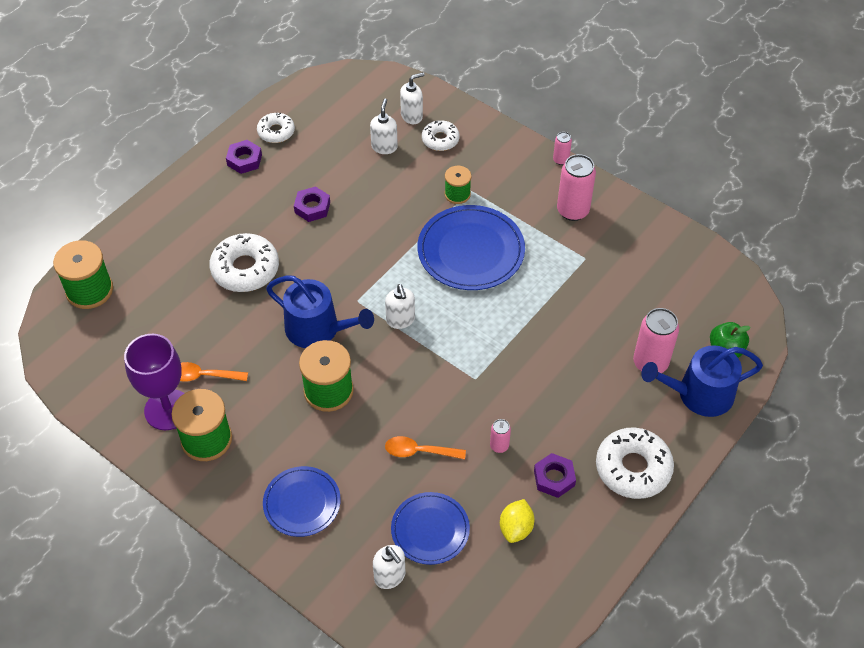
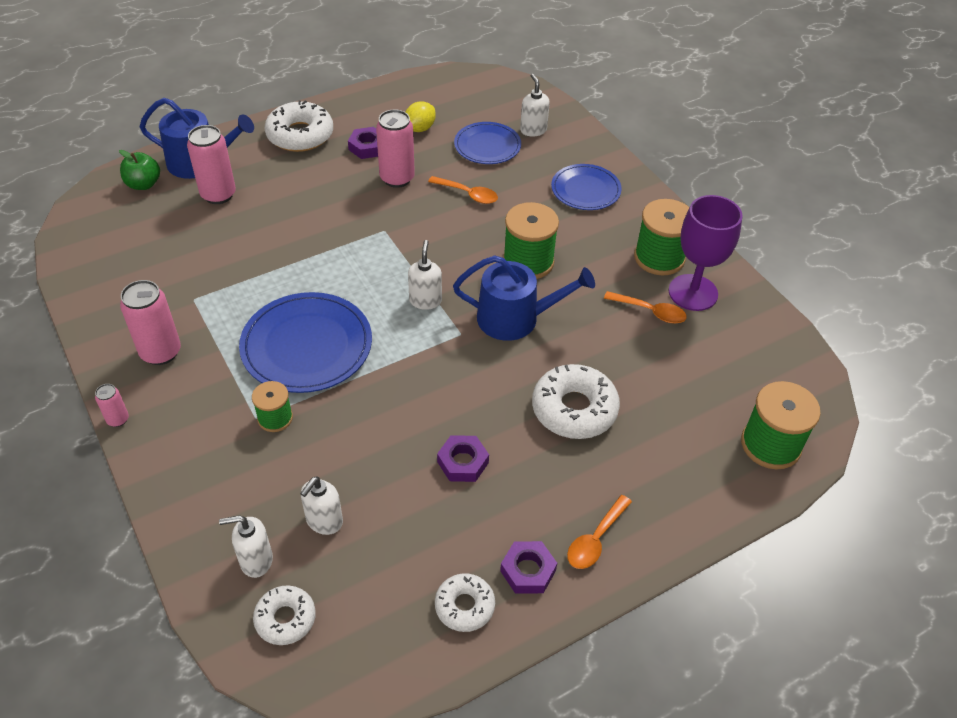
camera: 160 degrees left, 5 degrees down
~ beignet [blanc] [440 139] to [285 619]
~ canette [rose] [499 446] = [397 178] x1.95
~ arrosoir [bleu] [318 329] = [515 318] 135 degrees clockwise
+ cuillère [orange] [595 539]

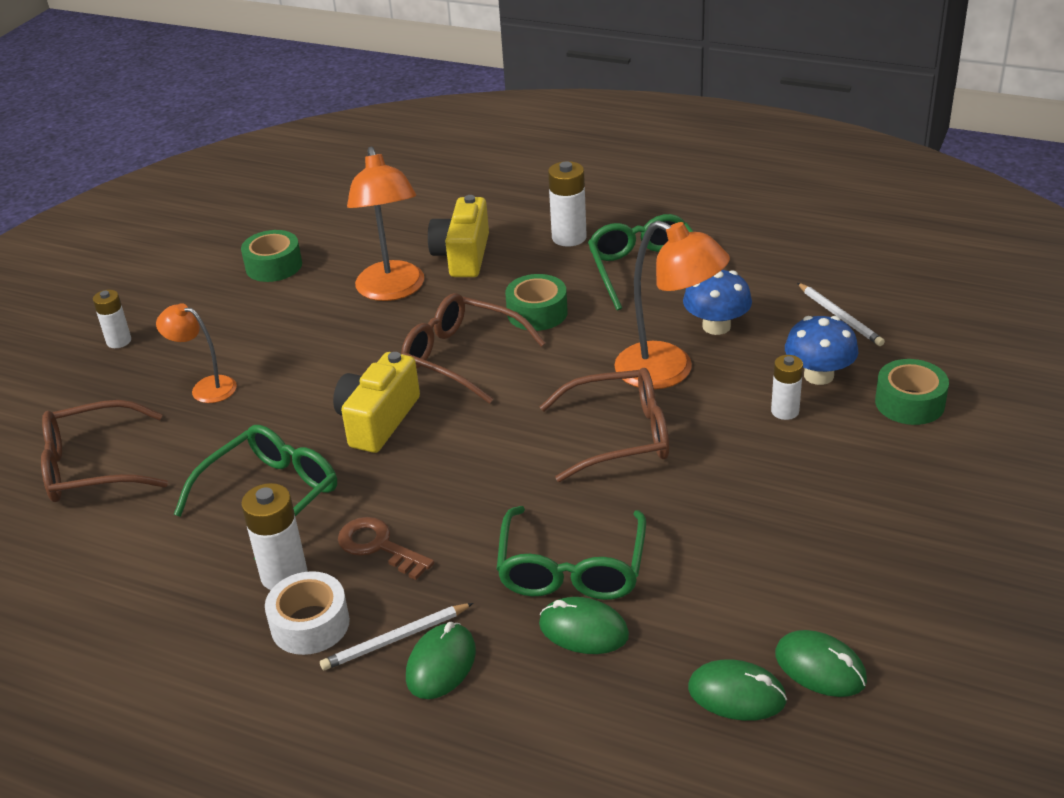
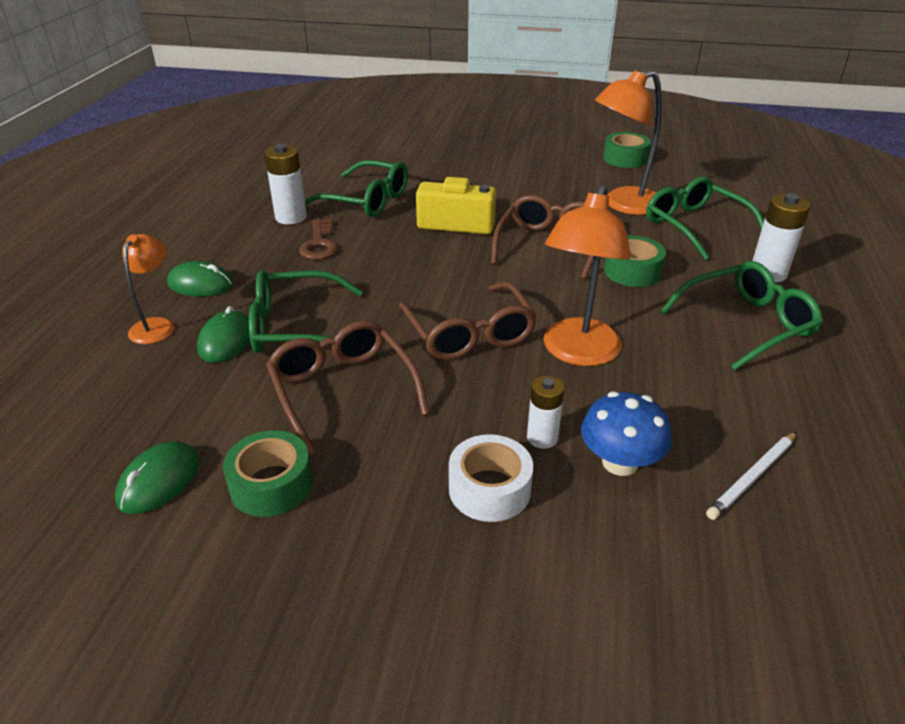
camera: 75 degrees right, 0 degrees up
~ lampe [orange] [205 387] to [156 325]
~ ruban adhésif [vert] [909 403] to [271 484]
~ lunettes [marron] [93 467] to [343 390]
~ clé [marron] [378 546] = [319 244] 150 degrees clockwise
~ ruban adhésif [blanc] [310 624] to [489 489]
~ appareil photo [jaune] [463 256] to lunettes [vert] [695 226]
- pile [blanc] [119 341]
- crayon [blanc] [395 639]
- champignon [bleu] [716 326]
- souris [vert] [736 694]

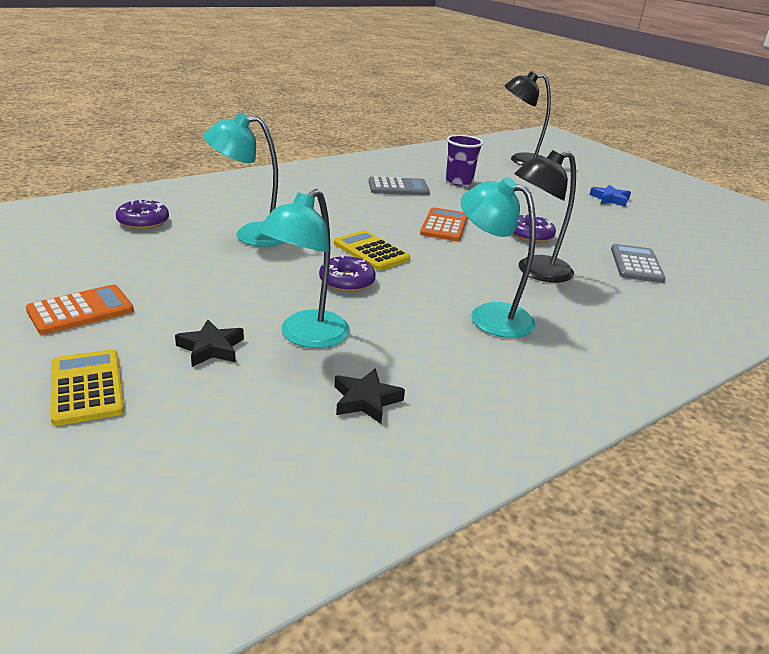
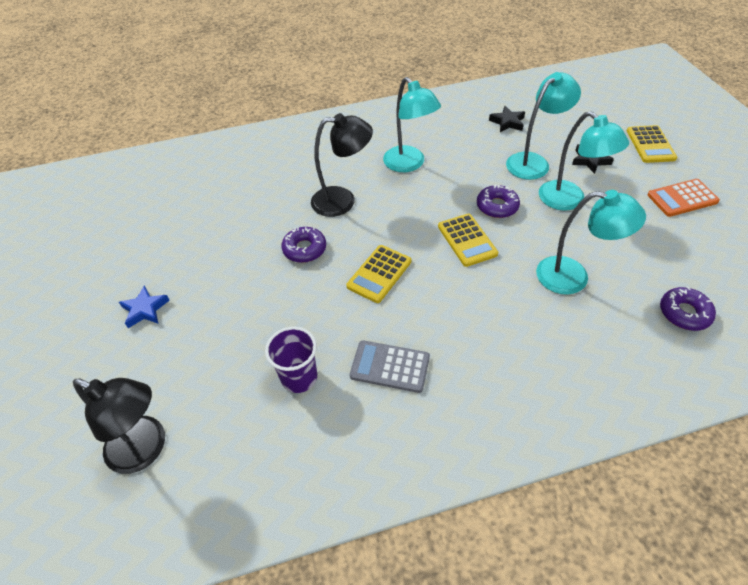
camera: 155 degrees left, 20 degrees up
~ calculatrice [orange] [444 225] to calculatrice [jaune] [379 274]
+ lampe [turquoise] [569 201]
- calculatrice [gris] [636 264]

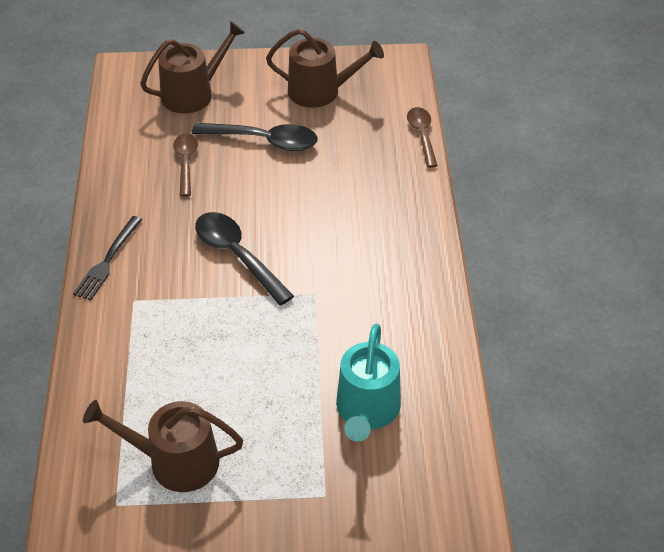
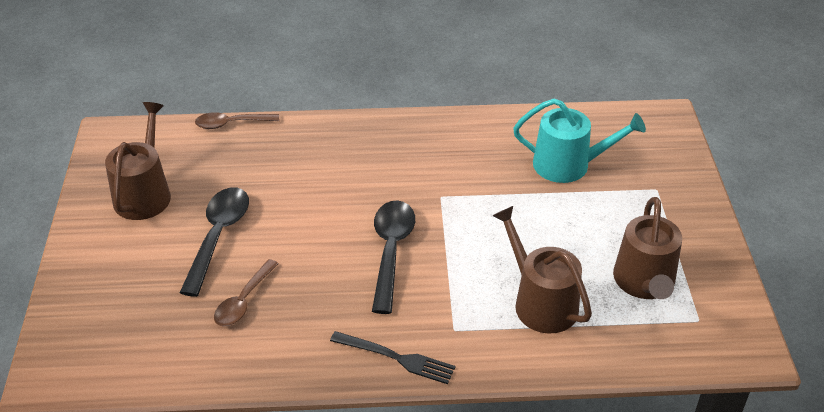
camera: 90 degrees left, 5 degrees down
~ cuillère [marron] [186 163] = [243 301] 60 degrees counterclockwise
~ cuillère [noir] [237 256] = [391 251] 135 degrees clockwise
~ arrosoir [marron] [193 93] to [540 302]

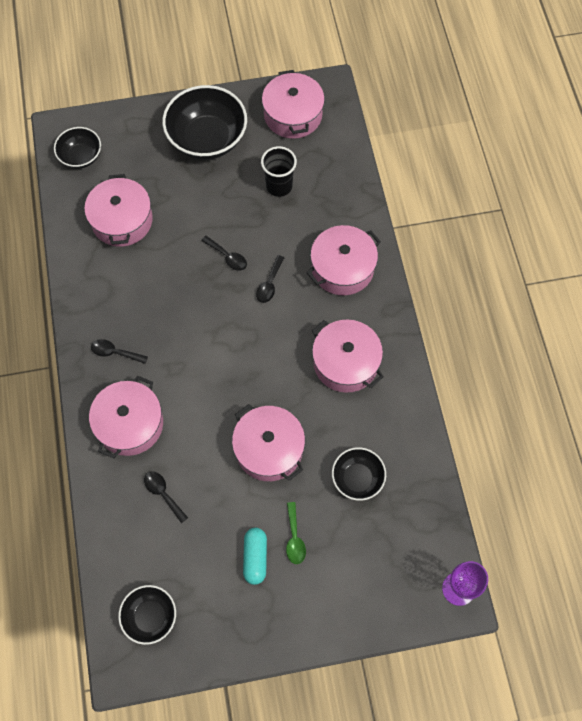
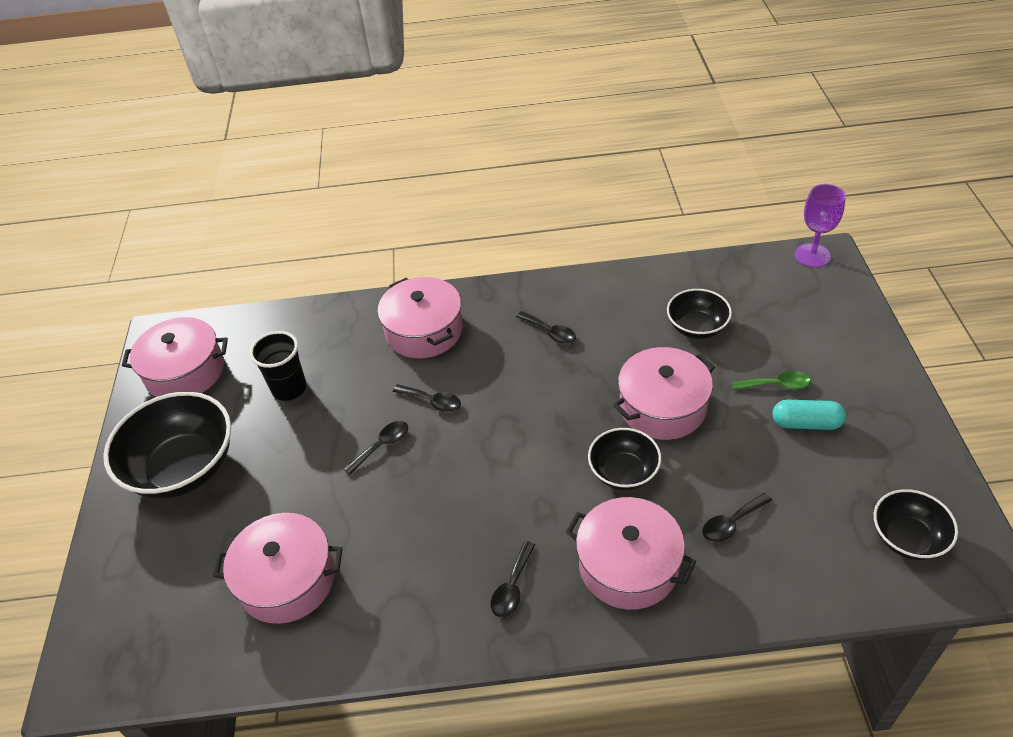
camera: 80 degrees left, 20 degrees down
~ marmite [rose] [345 362] to cuillère [noir] [550 332]
~ bol [noir] [81 156] to [623 472]

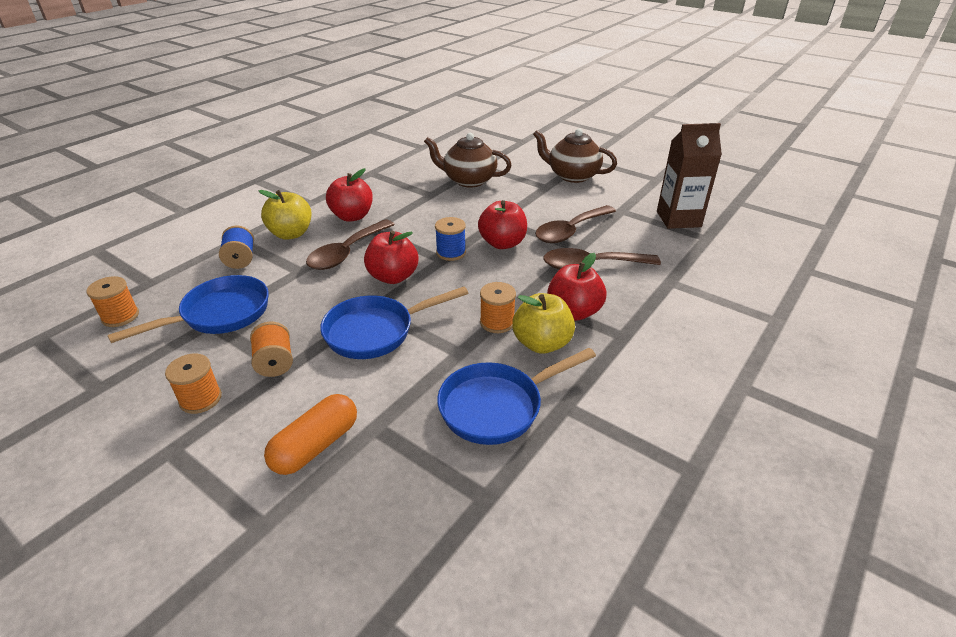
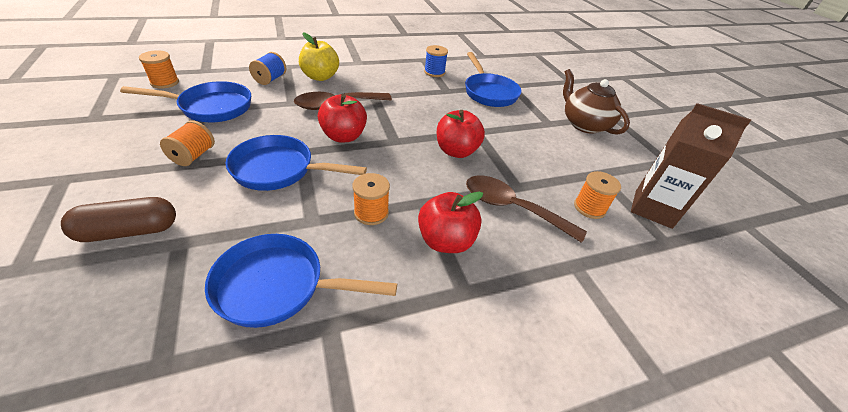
camera: 30 degrees right, 5 degrees up
~ gélule [orange] [316 446] to gélule [marron] [129 231]
~ bobine [bleu] [451 252] to [434 72]
~ théière [marron] [468 180] to poêle [bleu] [489 92]
~ bobine [orange] [200 399] to [589 207]
- pomme [rouge] [352 216]
- pomme [jaune] [541 343]
- cuillère [marron] [570 231]

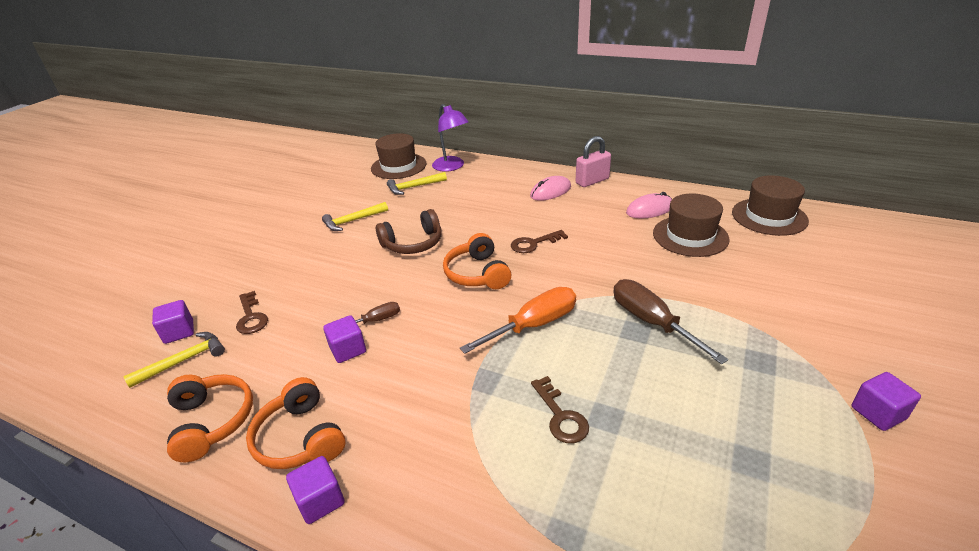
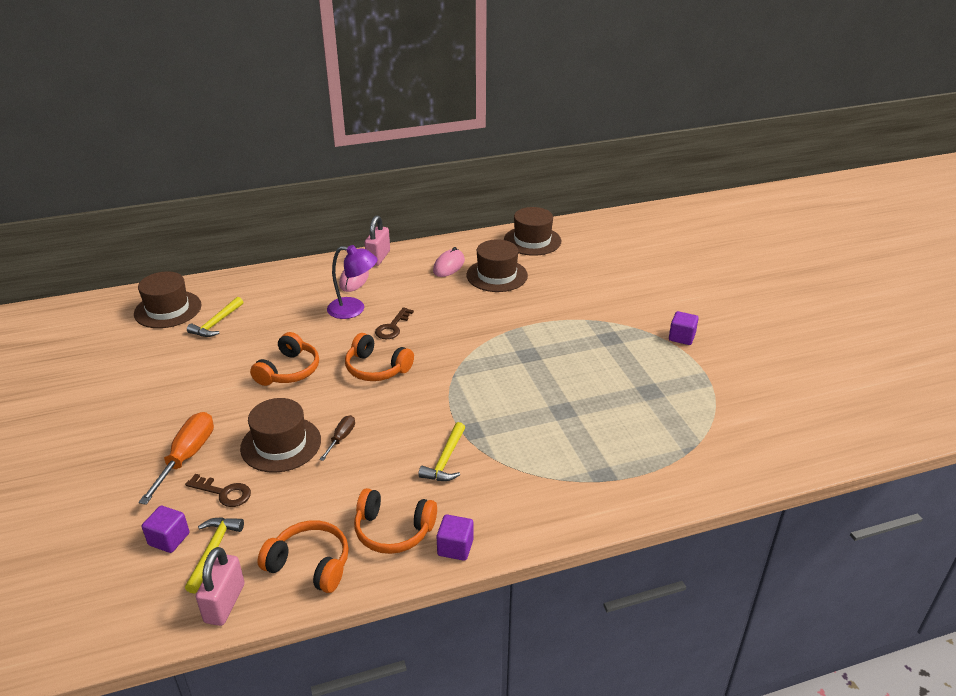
camera: 45 degrees left, 0 degrees up
~ tournevis [orange] [534 325] to [187 456]
+ cadenas [rose] [225 603]
+ chapeau [marron] [281 444]
~ casque audio [marron] [413 243] to casque audio [orange] [289 371]
~ lampe [violet] [452 167] to [354 309]
~ marteau [jaune] [353 221] to [446 460]
- cube [violet] [348 350]
- clé [marron] [561 416]
- tournevis [marron] [651 322]

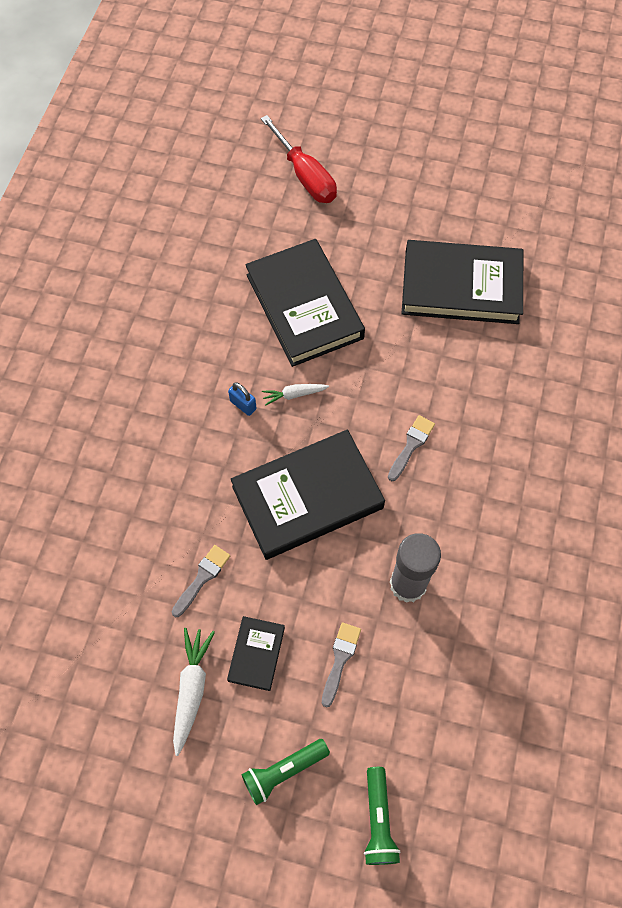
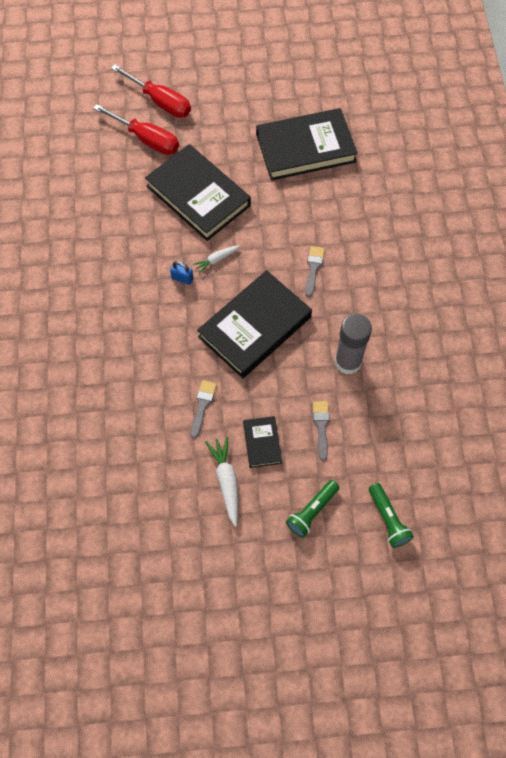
camera: 20 degrees left, 0 degrees up
+ tournevis [rouge] [147 139]

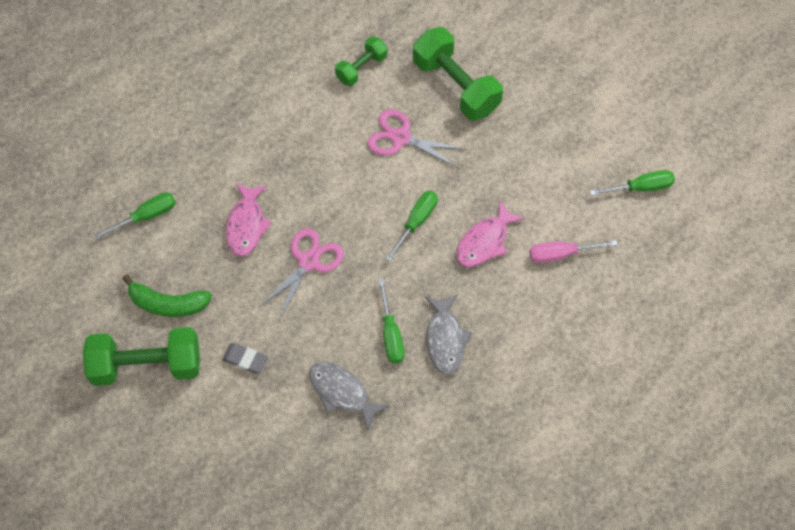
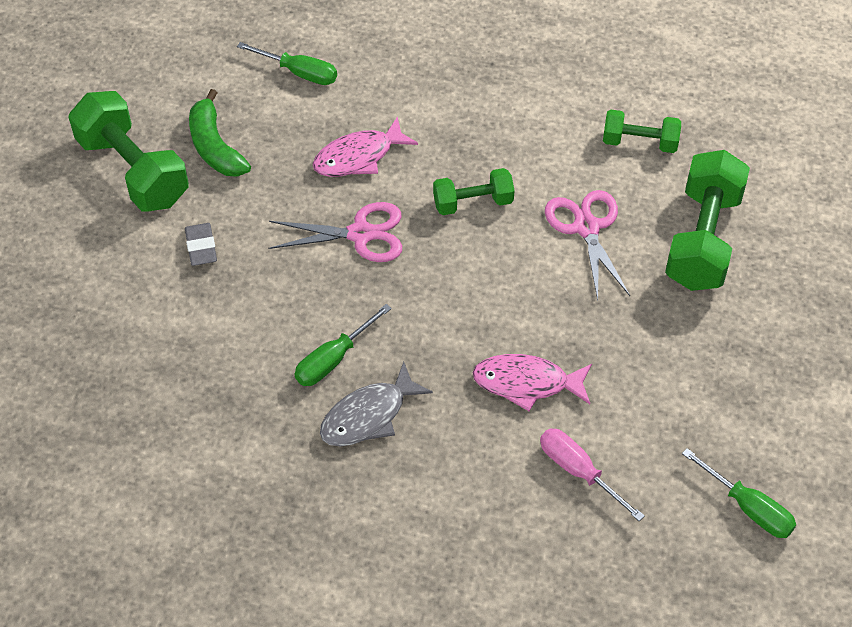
camera: 55 degrees right, 10 degrees down
+ haltère [vert] [473 203]
- poisson [gris] [342 393]
- tournevis [vert] [416 222]

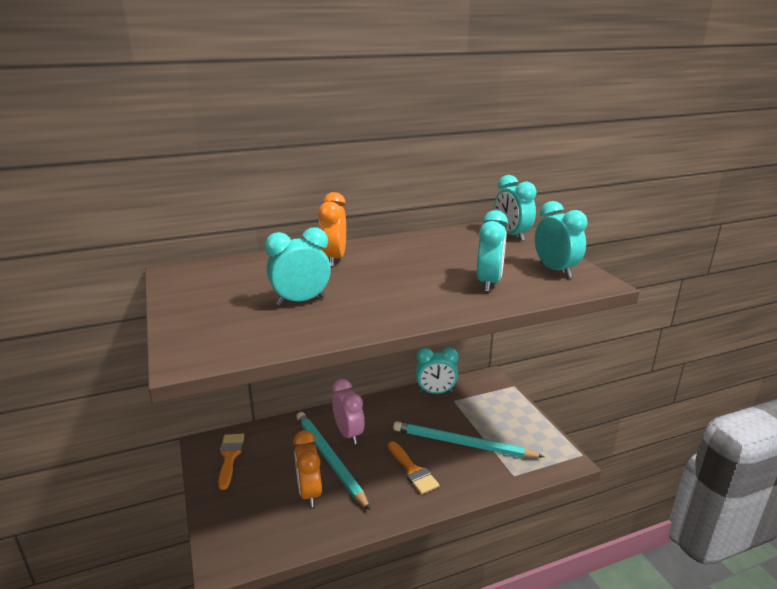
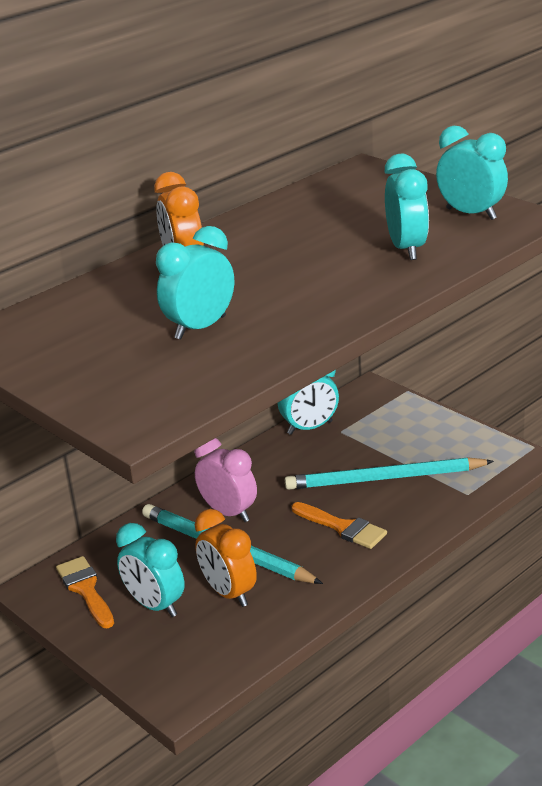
camera: 20 degrees left, 5 degrees up
~ réveil [turquoise] [511 236] to [155 605]

